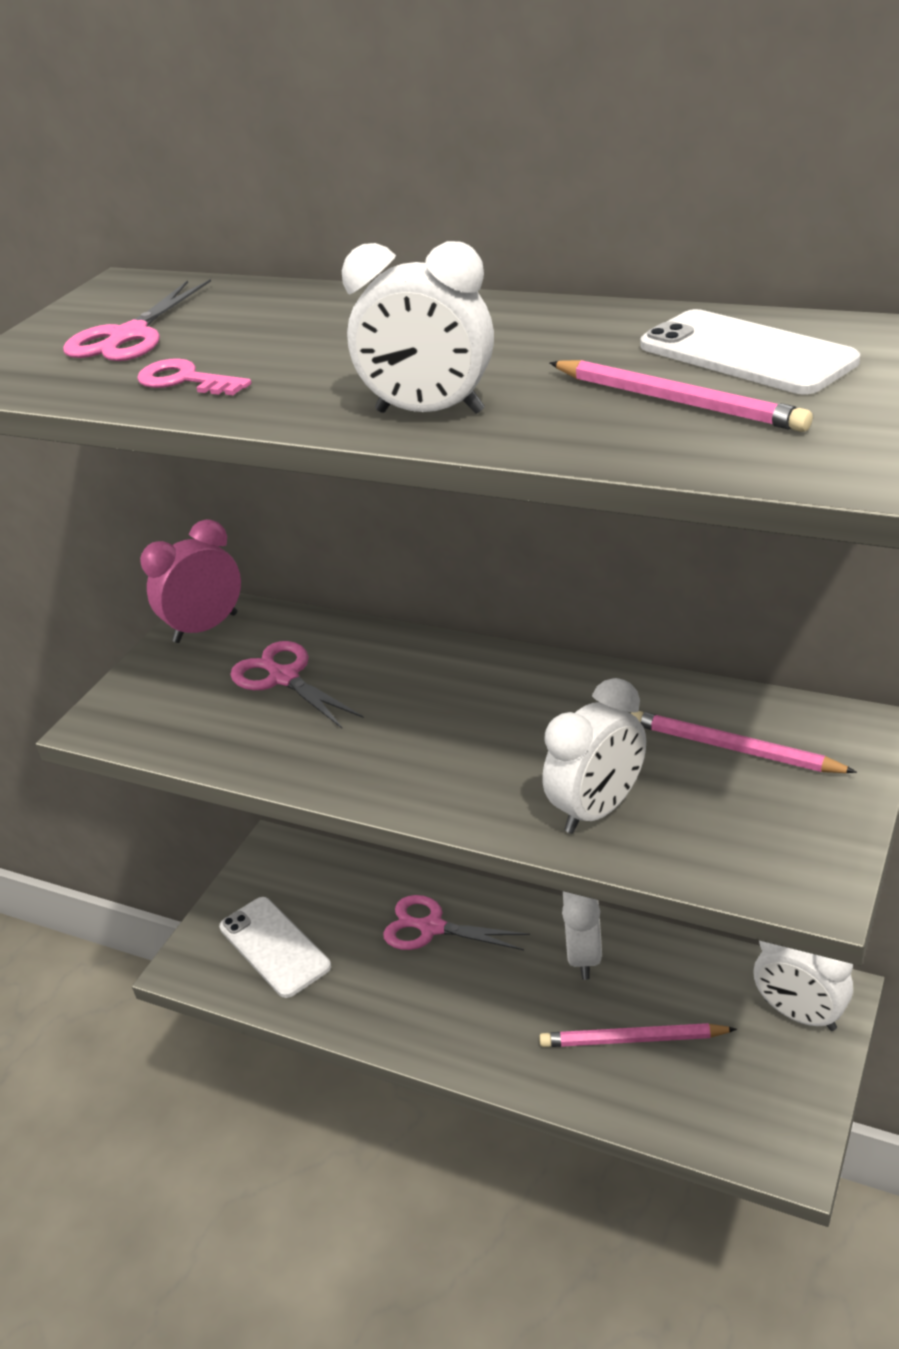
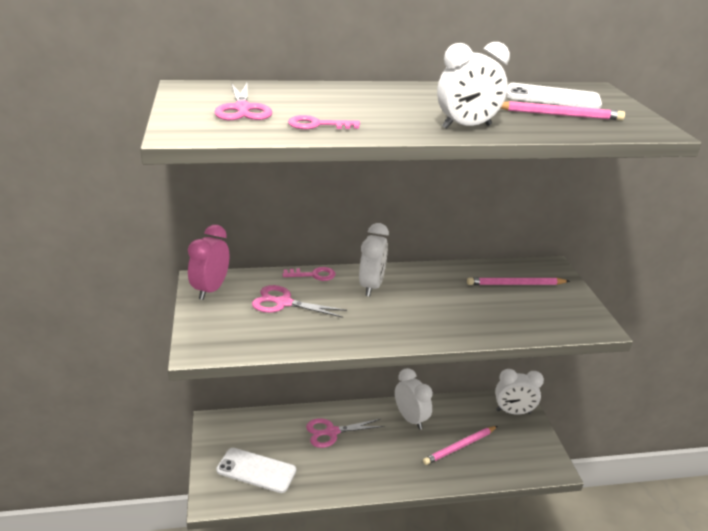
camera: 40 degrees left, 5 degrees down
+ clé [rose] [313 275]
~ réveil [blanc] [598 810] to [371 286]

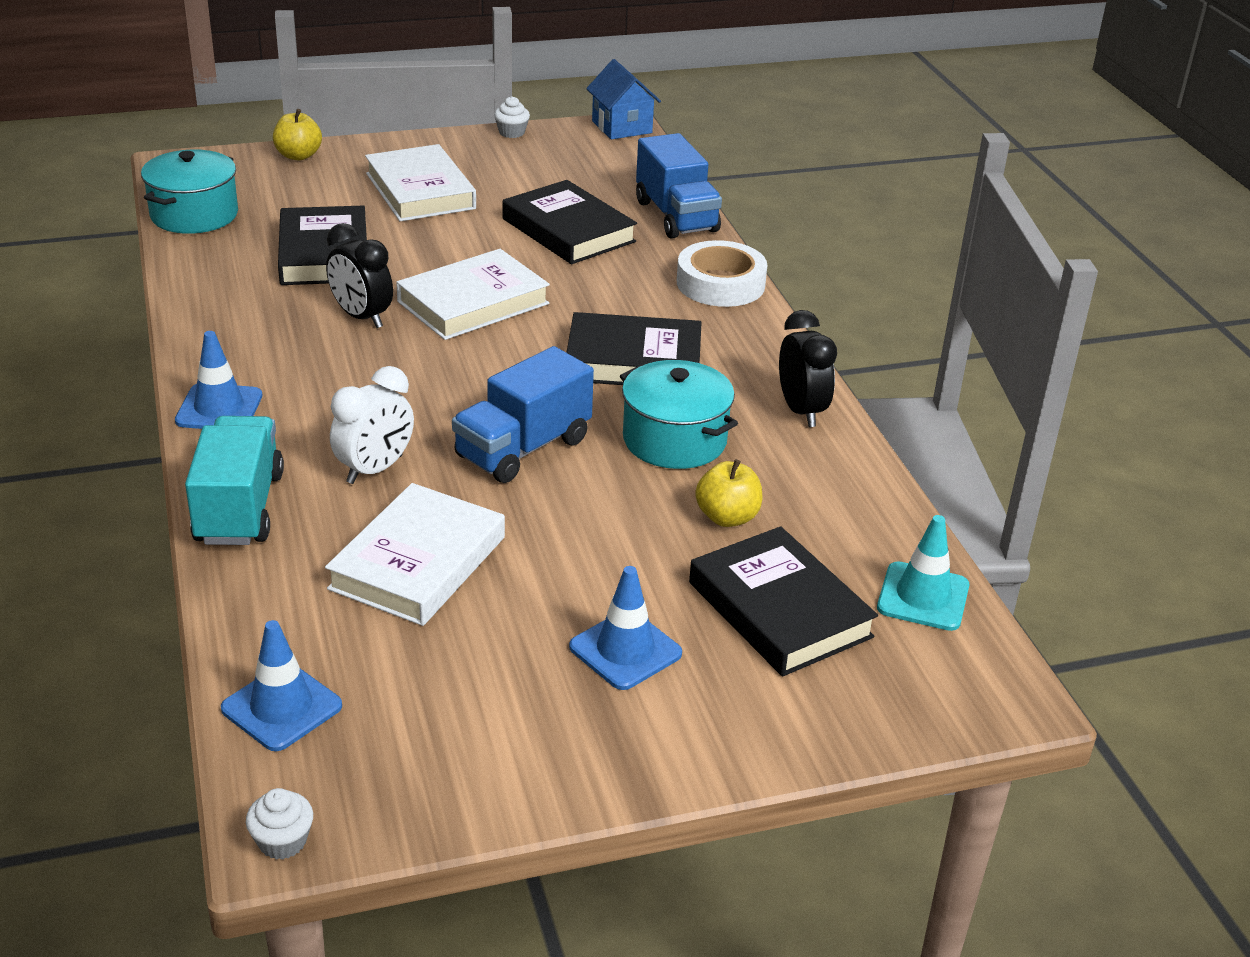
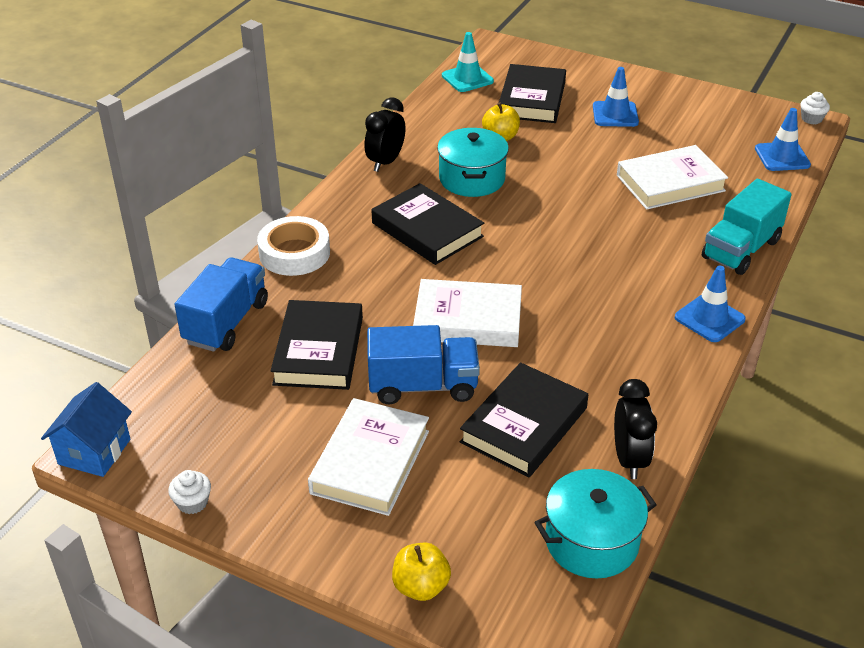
camera: 135 degrees left, 5 degrees up
~ camion [bleu] [523 448] to [423 386]
~ réveil [noir] [361 317] to [629 459]
- réveil [blanc] [375 469]

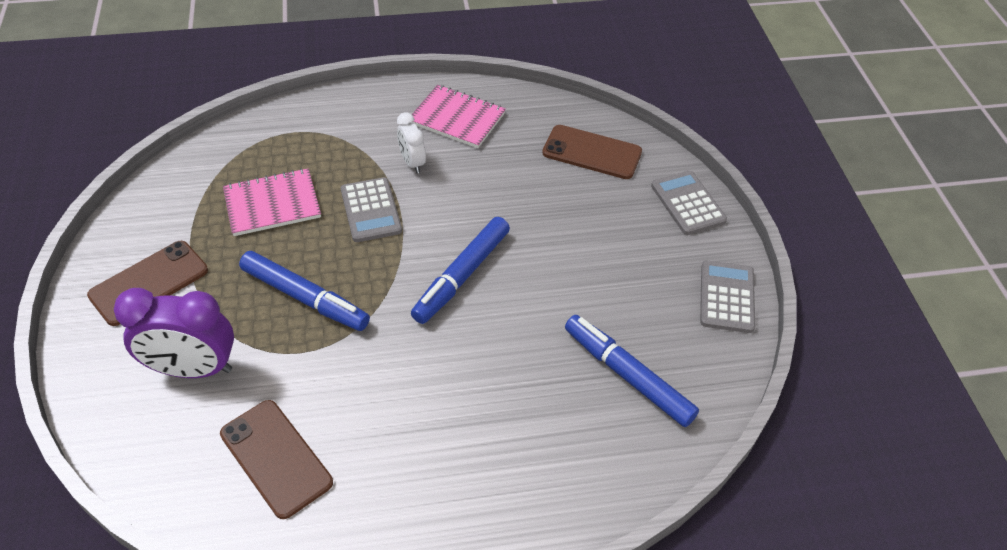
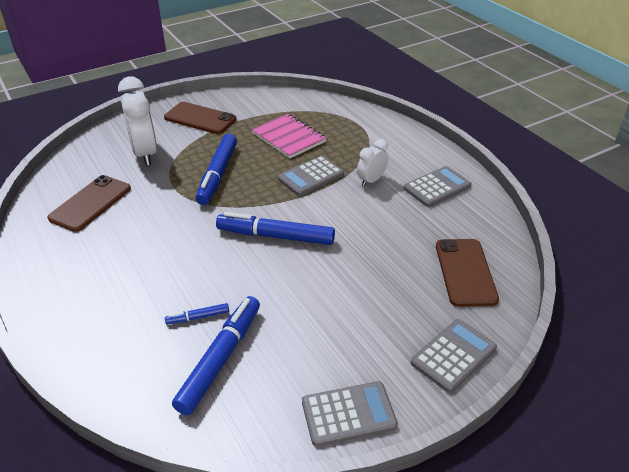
camera: 70 degrees right, 10 degrees down
~ réveil [violet] [193 369] to réveil [blanc] [145 153]
+ feutre [bleu] [198 317]
~ carnet [rose] [457 118] to calculatrice [gris] [437 187]

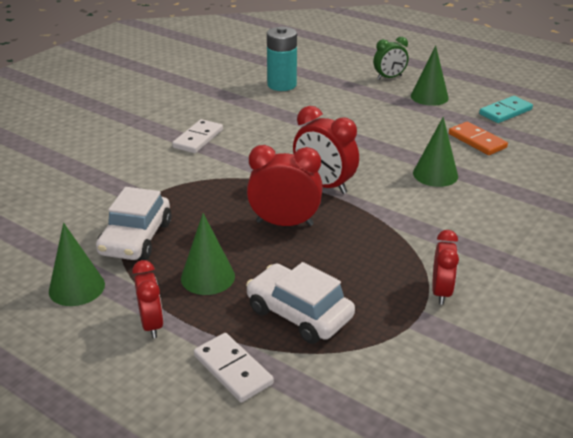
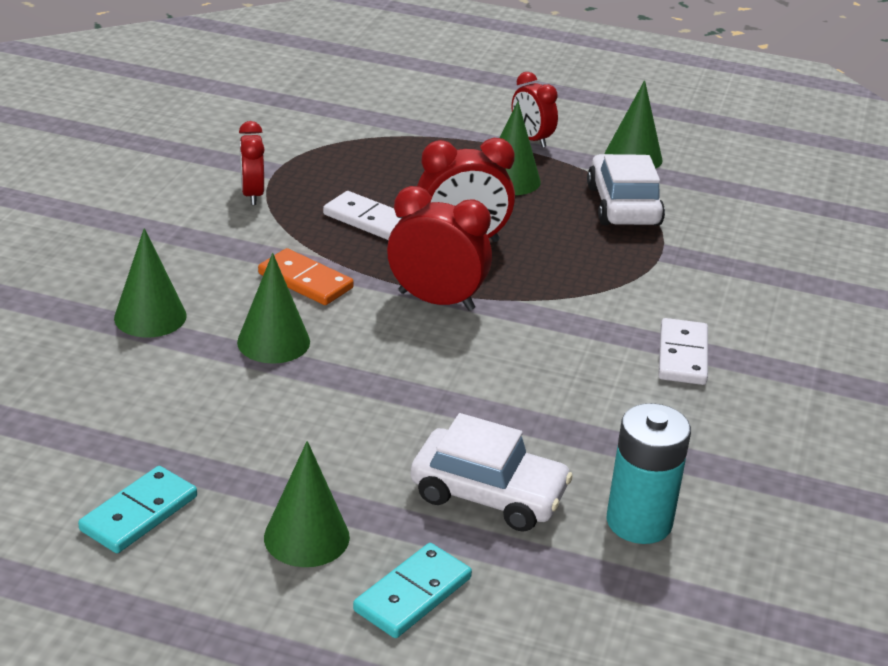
camera: 160 degrees right, 0 degrees up
+ cône [vert] [150 316]
~ domino [orange] [477 141] to [305 281]
~ domino [blanc] [233 370] to [368 220]
~ réveil [vert] [389 77] to domino [turquoise] [412 594]
~ voiture [blanc] [299 313] to [488 494]

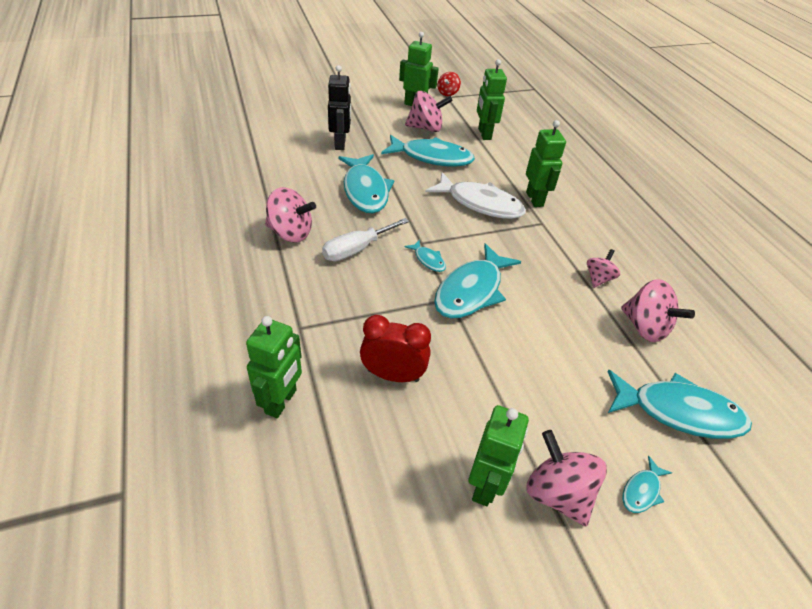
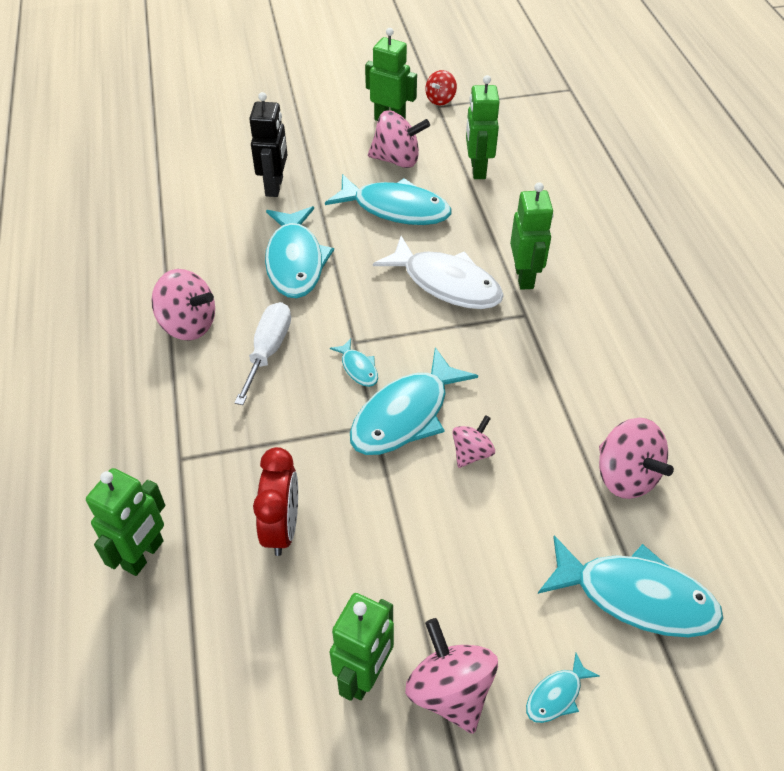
camera: 10 degrees right, 5 degrees up
~ tournevis [blanc] [356 249] = [268 350] 135 degrees clockwise
~ réveil [rouge] [393 375] = [282 528] 75 degrees clockwise
~ toupie [rose] [598 278] to [472 453]

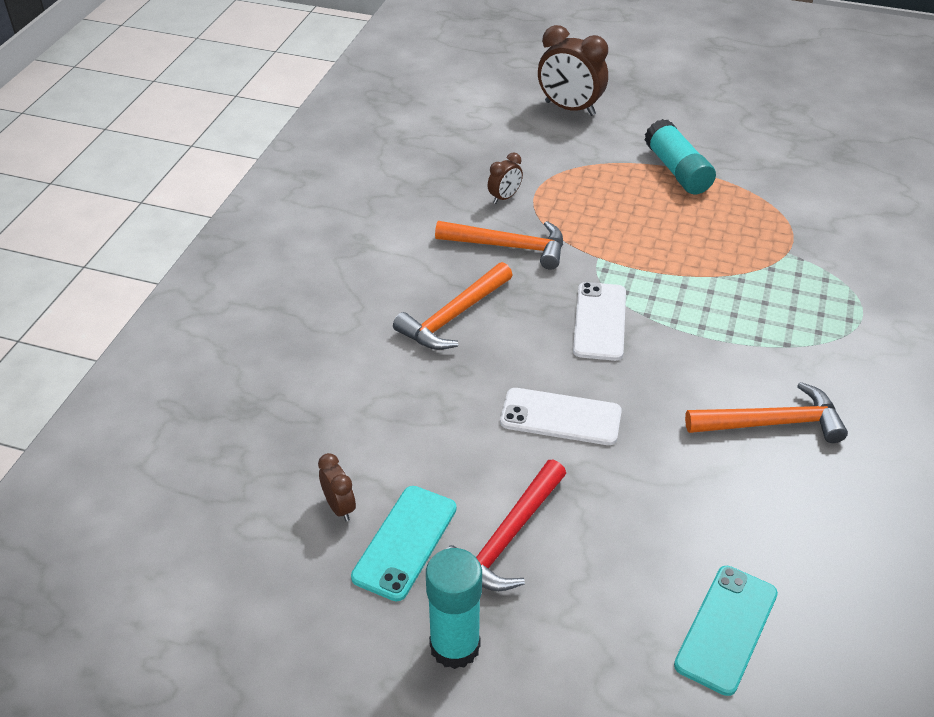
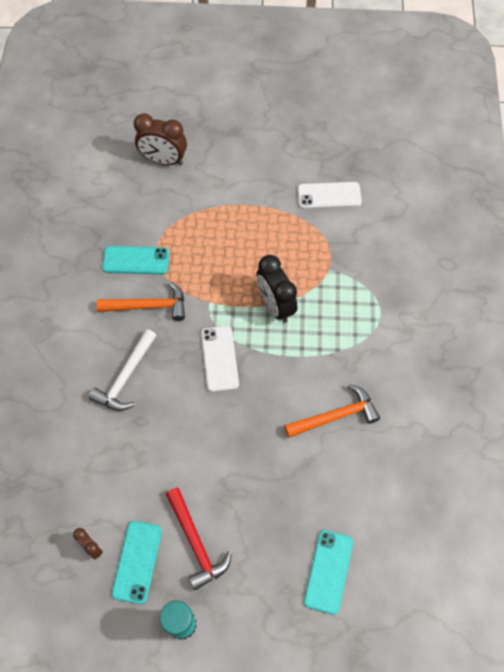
camera: 15 degrees left, 20 degrees up
~ marteau [orange] [453 317] to marteau [blanc] [126 377]
~ réveil [marron] [504 197] to téléphone [turquoise] [136 260]
~ marteau [rouge] [507 538] = [196 543] 45 degrees counterclockwise
+ réveil [noir] [275 305]
~ téléphone [blanc] [560 417] to [329 196]
- bâton de colle [turquoise] [677 170]

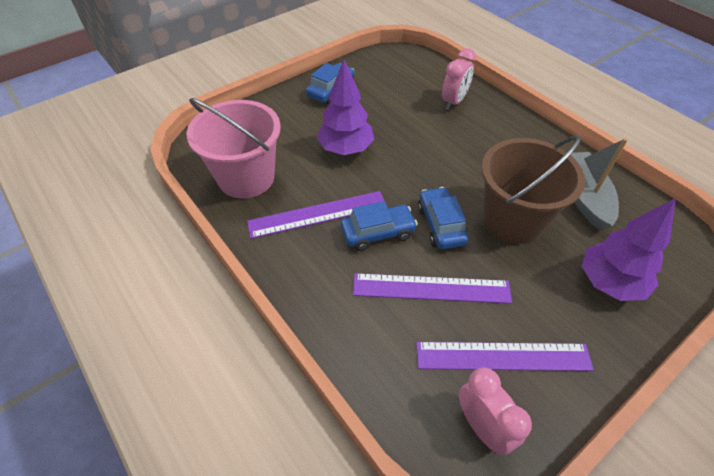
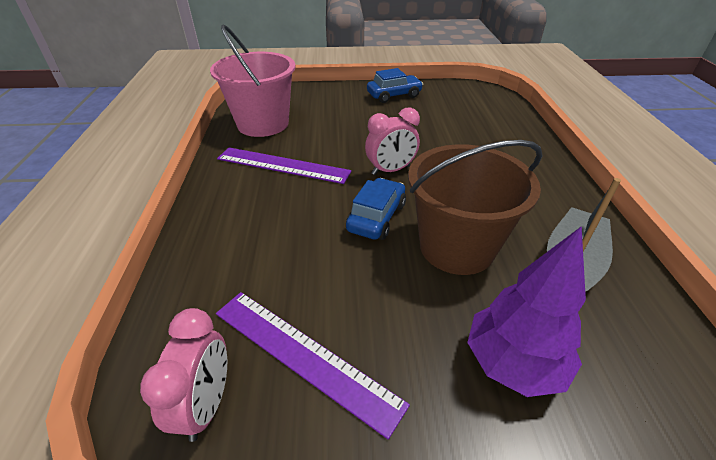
camera: 35 degrees right, 10 degrees down
~ réveil [rose] [454 102] to [390 170]
- arbre [violet] [346 149]
- voiture [bleu] [378 233]
- règle [violet] [431 288]

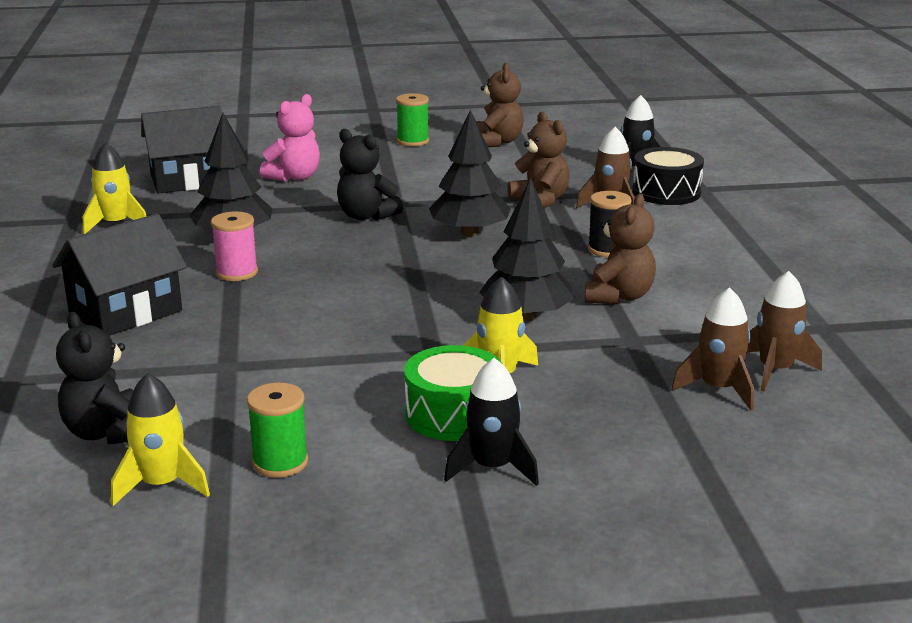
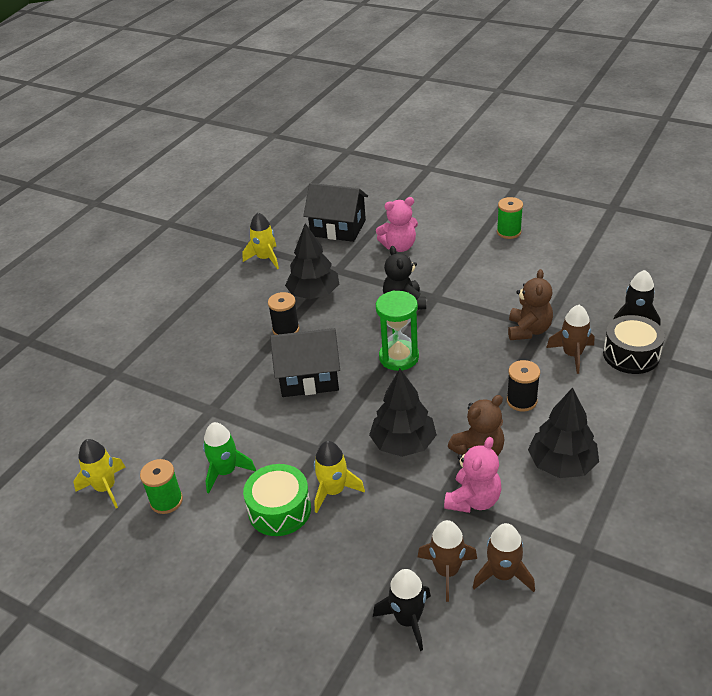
camera: 40 degrees right, 15 degrees up
+ fusée [vert] [226 471]
~ bobine [rose] [237 272] to bobine [noir] [286 329]
~ maison [noir] [125 312] to [309 377]
~ fusée [noir] [492 468] to [407 619]
+ sablier [vert] [399 357]
+ ours en peluche [rose] [473 500]
~ arbre [noir] [469 233] to [562 464]
- ours en peluche [noir] [107 433]
- ours en peluche [marron] [497 142]

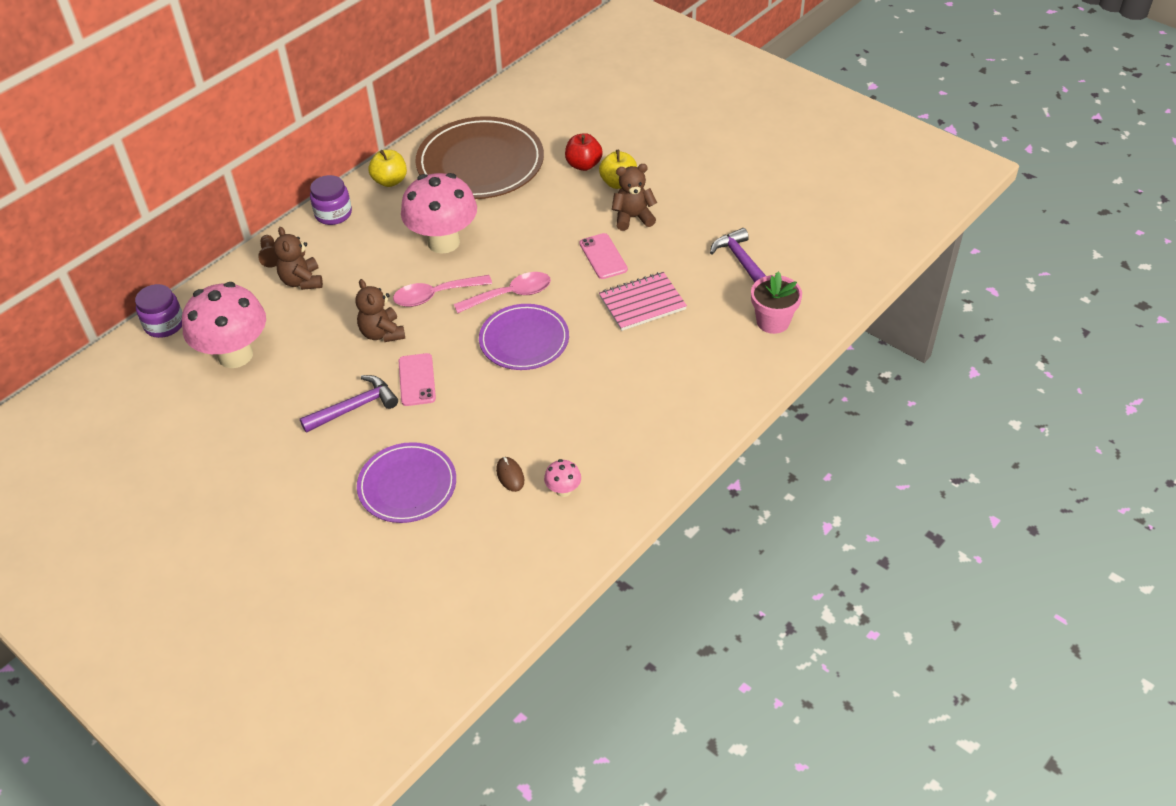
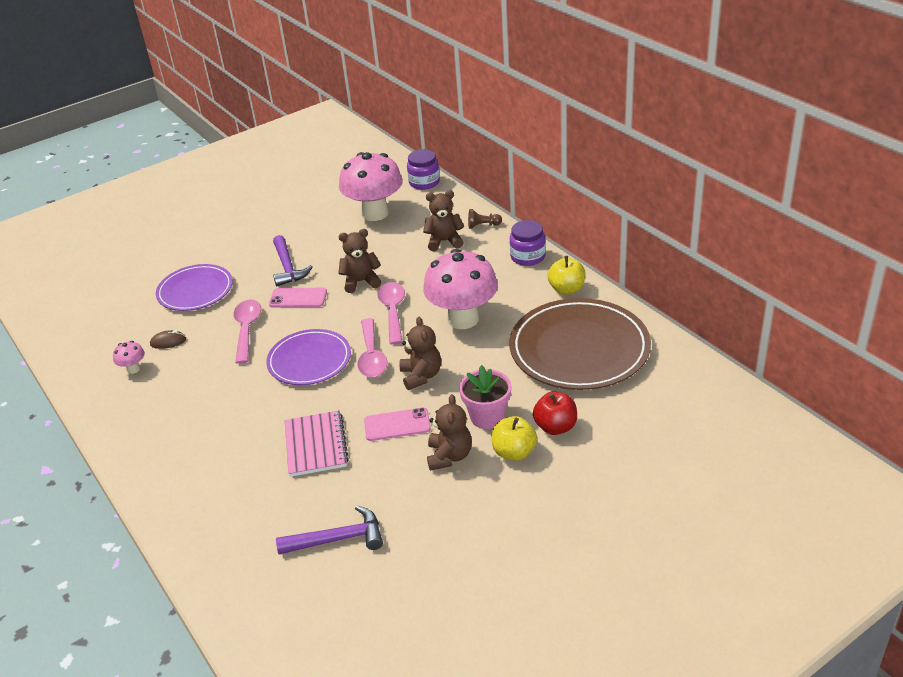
camera: 105 degrees right, 10 degrees down
+ cuillère [rose] [247 329]
+ ours en peluche [marron] [421 376]
~ pot de fleurs [rose] [773 321] to [487 417]

